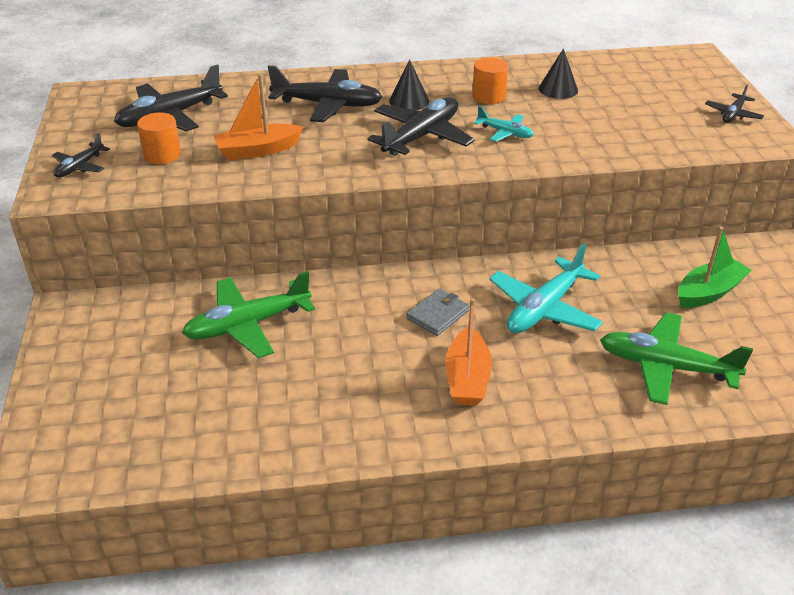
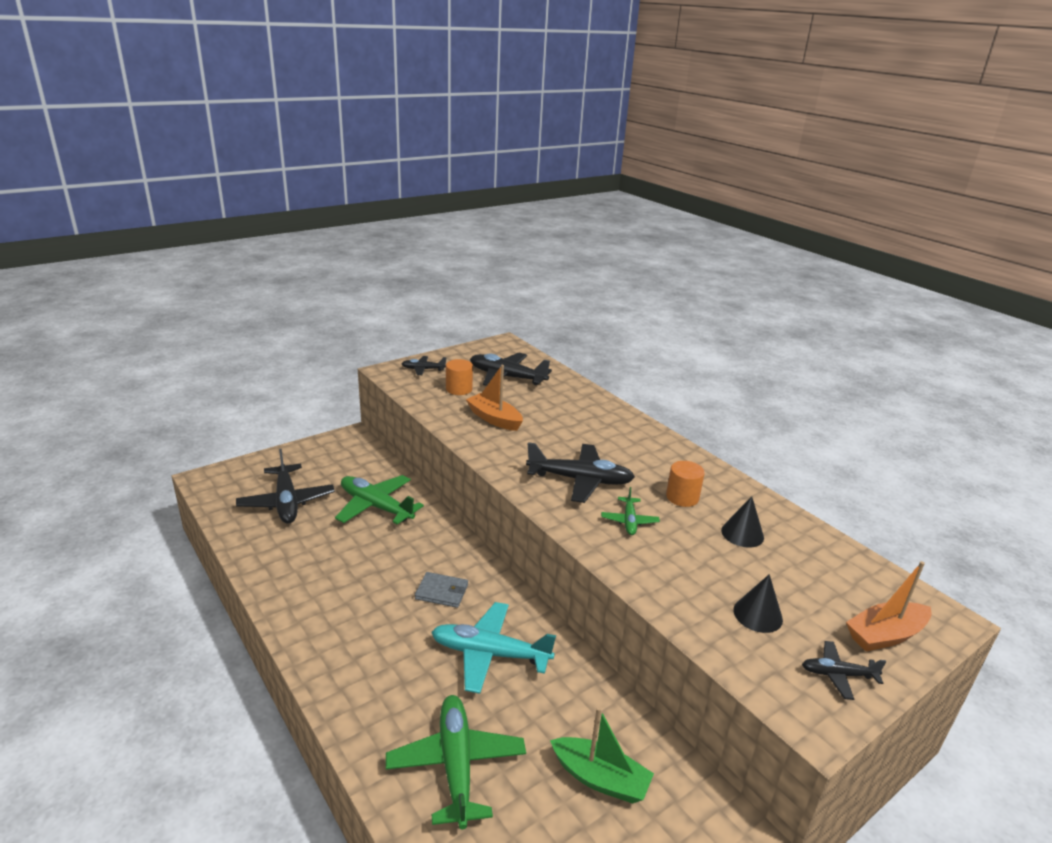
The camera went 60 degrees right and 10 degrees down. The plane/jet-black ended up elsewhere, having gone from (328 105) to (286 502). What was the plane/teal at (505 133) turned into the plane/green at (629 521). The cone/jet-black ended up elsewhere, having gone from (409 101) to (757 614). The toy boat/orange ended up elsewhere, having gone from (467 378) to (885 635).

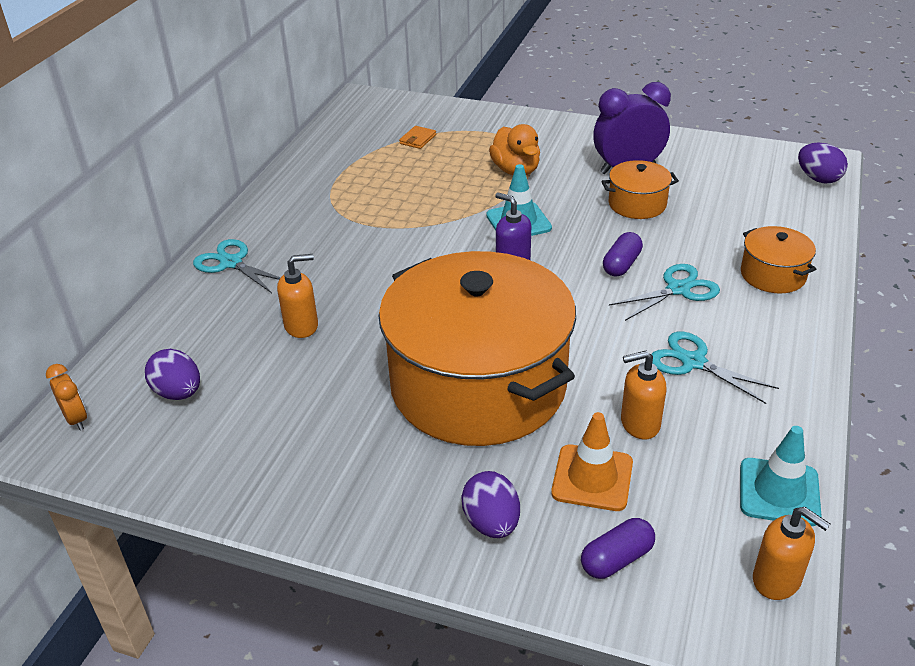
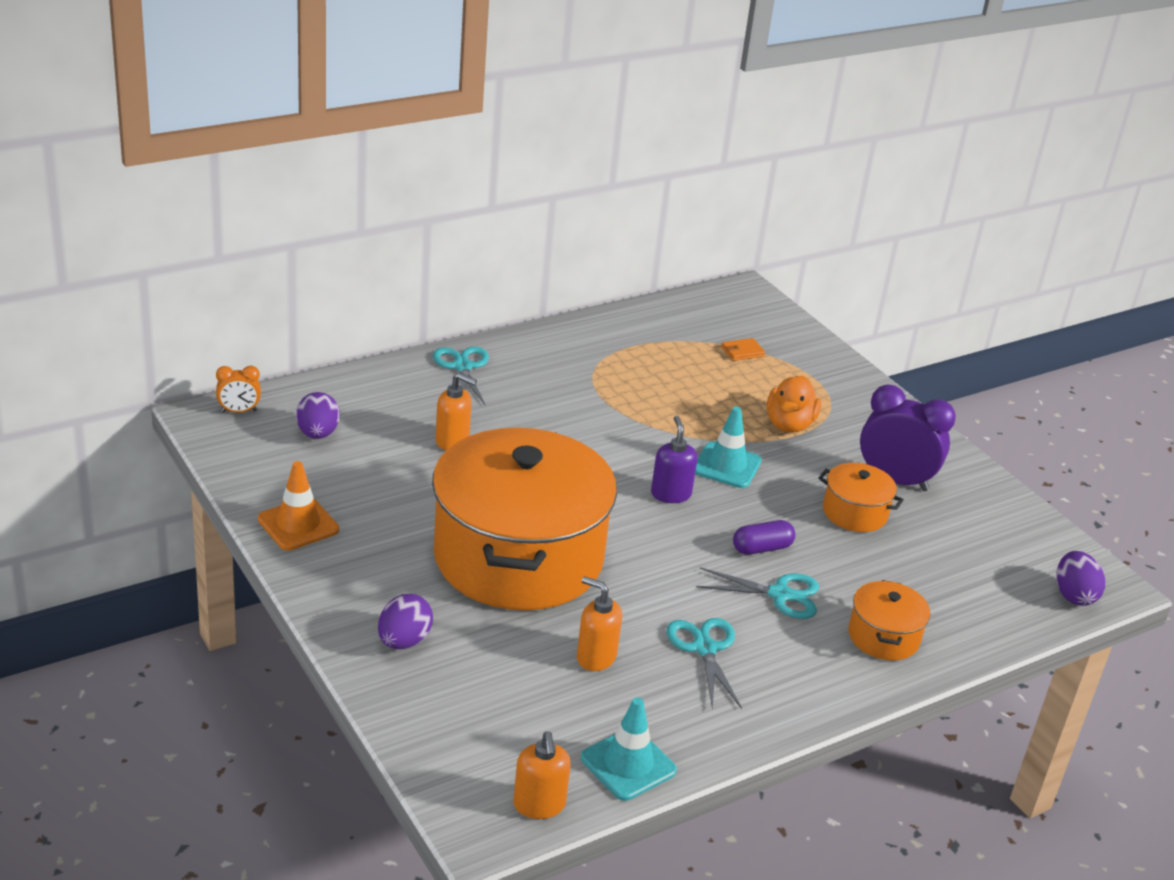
The camera went 35 degrees right and 5 degrees down. The clock/orange at (76 419) ended up facing another way, 75 degrees clockwise from before. The traffic cone/orange ended up elsewhere, having gone from (592 478) to (298 524). The second view lost the pill/royal purple at (616 559).

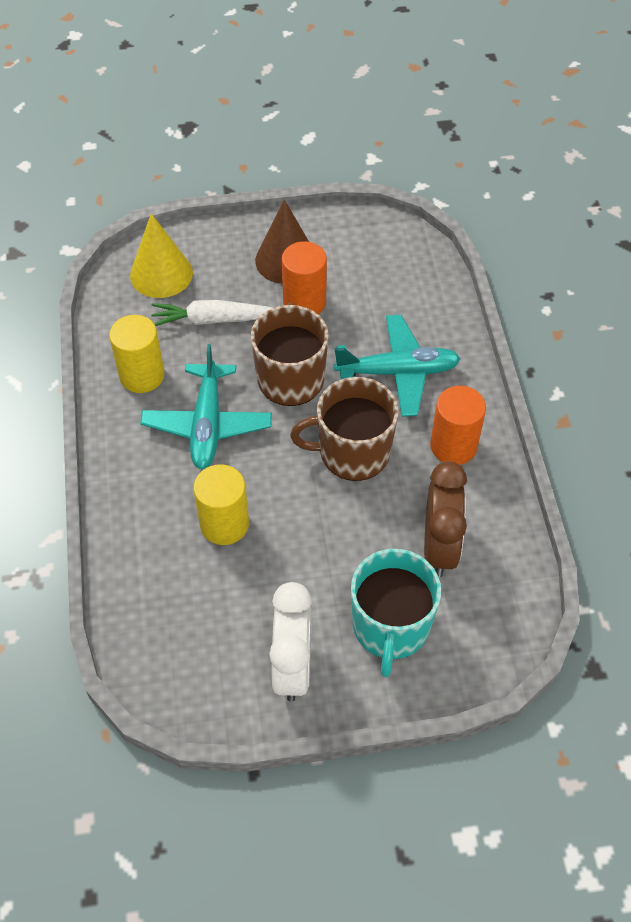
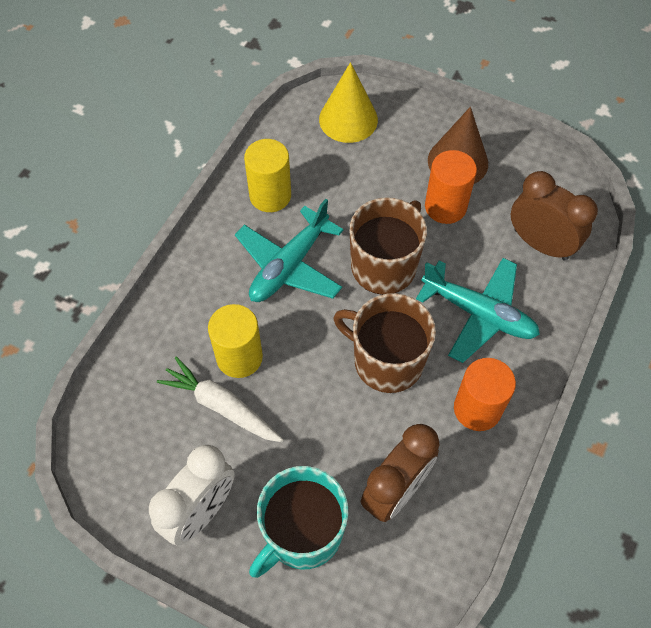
The camera went 35 degrees right and 5 degrees up. The carrot/pure white ended up elsewhere, having gone from (213 320) to (221 406). The second view gained the clock/russet at (540 244).

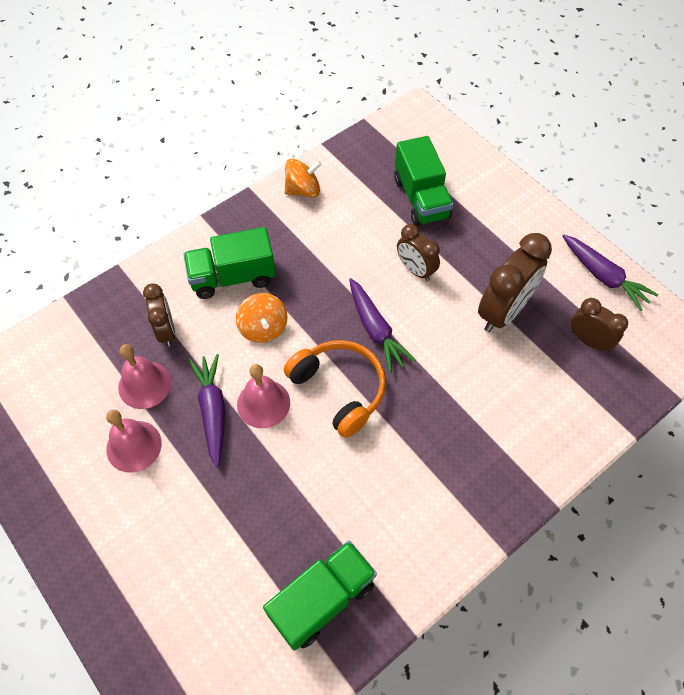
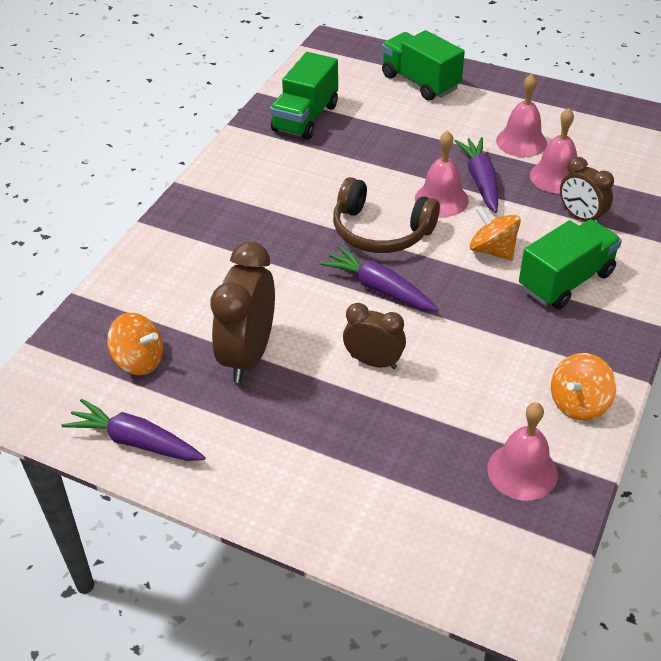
The camera went 155 degrees right and 15 degrees down. Where the clock/russet stood at (588 341), the whirligig/orange came to stand at (139 361). What was the over-ear headphones/orange at (340 389) turned into the over-ear headphones/russet at (380 231). The lorry/green ended up elsewhere, having gone from (421 198) to (420 82). The carrot/royal purple at (212 410) ended up facing another way, 150 degrees counterclockwise from before. The second view gained the bell/rose-pink at (522 471).

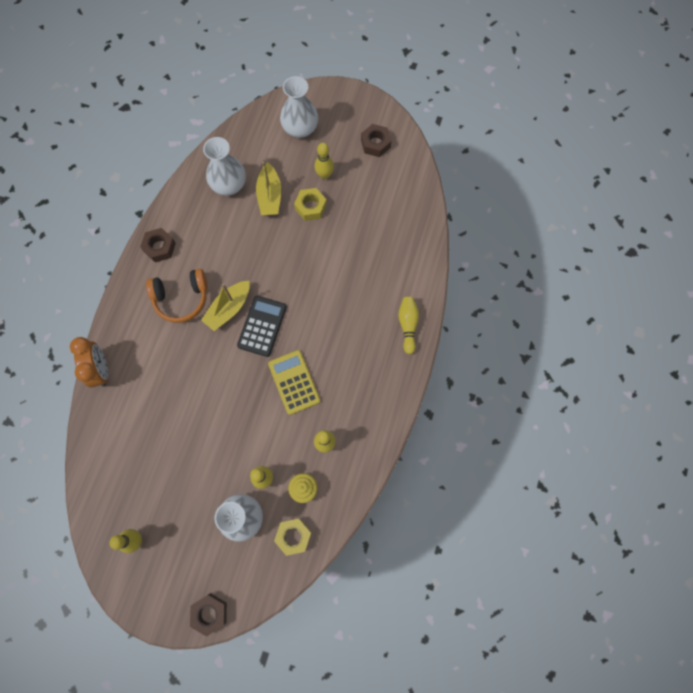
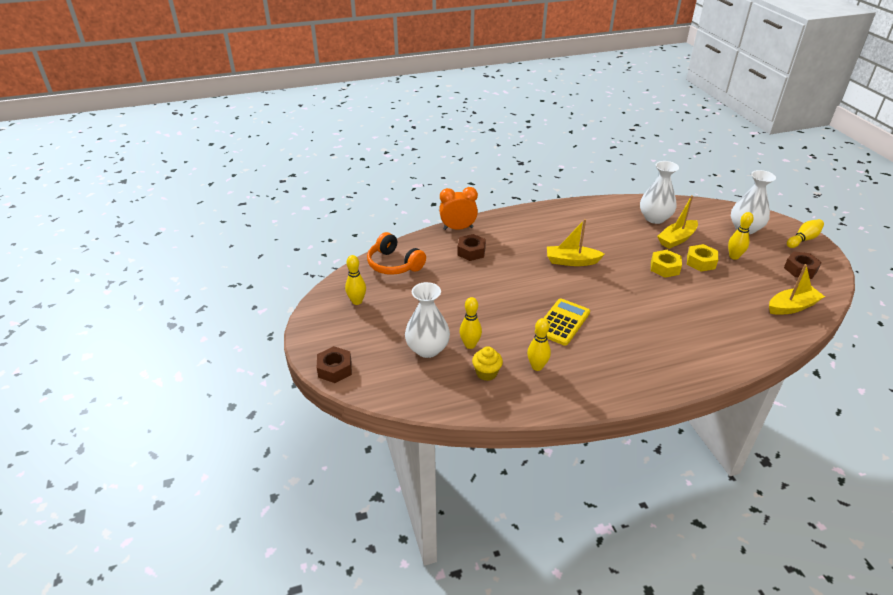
The camera went 55 degrees right and 35 degrees down. The over-ear headphones/orange ended up elsewhere, having gone from (181 298) to (394 264). The clock/orange at (101 370) ended up facing another way, 135 degrees counterclockwise from before. The hex nut/russet ended up elsewhere, having gone from (159 247) to (471 252). The hex nut/yellow ended up elsewhere, having gone from (293 536) to (664 268). The second view gained the toy boat/yellow at (792 307). The tenpin/yellow ended up elsewhere, having gone from (408 325) to (803 239). The second view lost the adding machine/jet-black at (262 326).

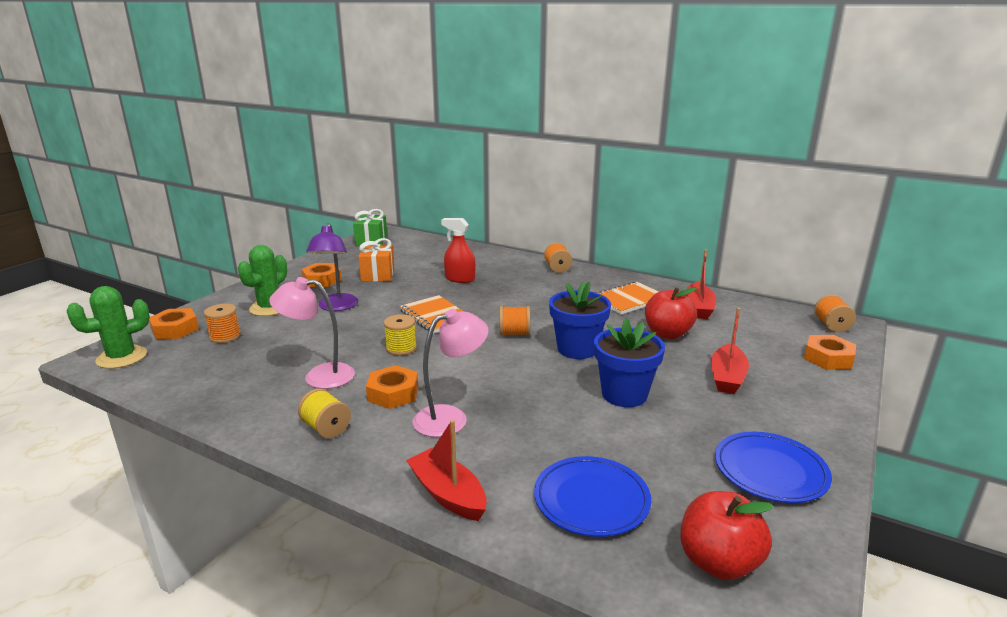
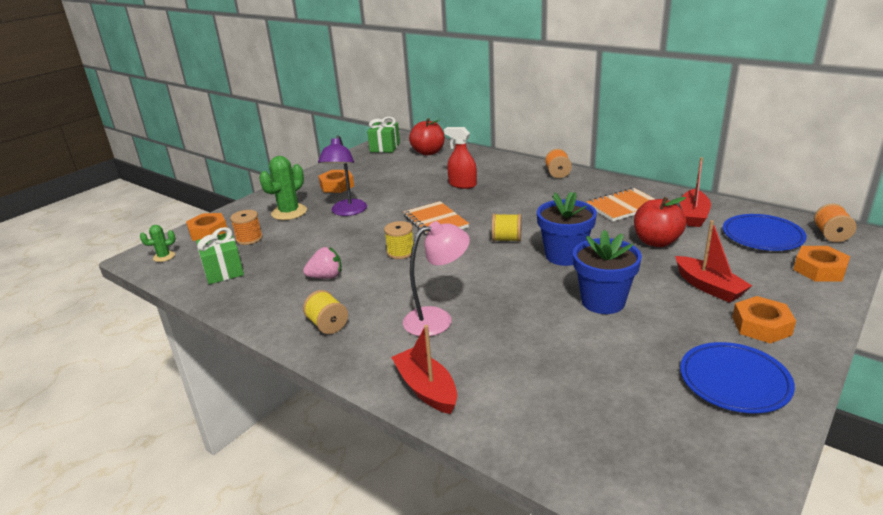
The camera went 10 degrees right and 5 degrees up. The size of the saguaro cactus/green at (122 357) changed by a factor of 0.54. The second view gained the present/green at (223 271). Where the lamp/rose-pink stood at (319 376), the toy strawberry/rose-pink came to stand at (326 277). The toy apple/crimson ended up elsewhere, having gone from (718 562) to (428 152). What was the reel of thread/orange at (514 333) turned into the reel of thread/yellow at (506 239). The toy boat/crimson at (727 377) ended up facing another way, 60 degrees counterclockwise from before. The flat dish/cobalt ended up elsewhere, having gone from (591 500) to (762 236). The hex nut/orange ended up elsewhere, having gone from (393 393) to (761 326). The second view lost the present/orange at (378 275).

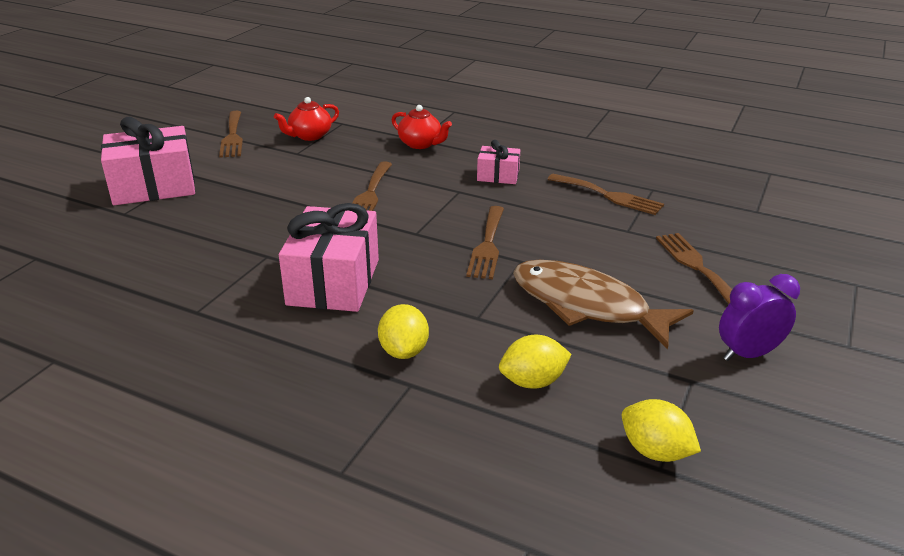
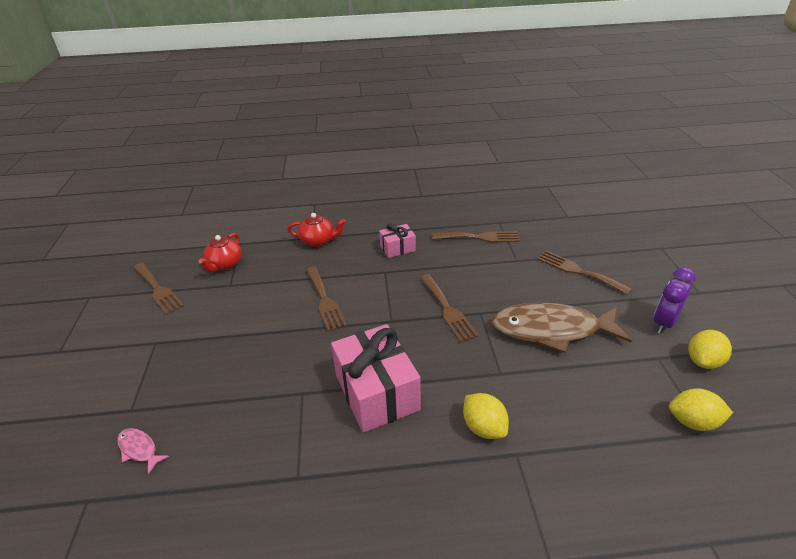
The camera went 30 degrees left and 5 degrees up. The second view gained the fish figure/rose-pink at (139 449). The citrus fruit/yellow ended up elsewhere, having gone from (533 381) to (703 361). The second view lost the present/rose-pink at (154 186).

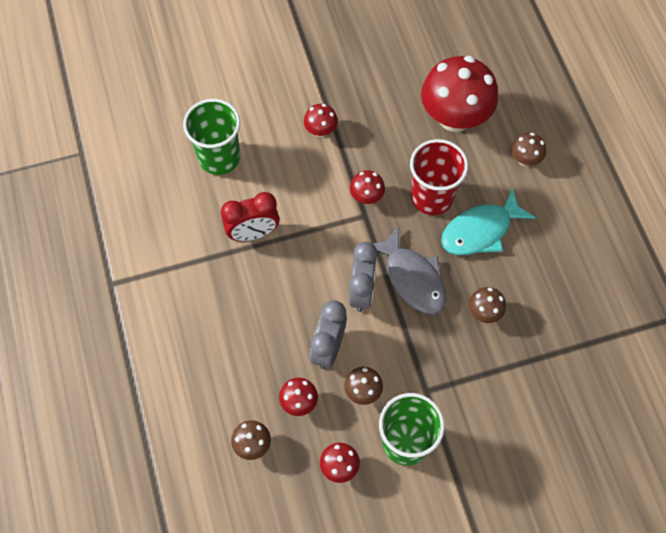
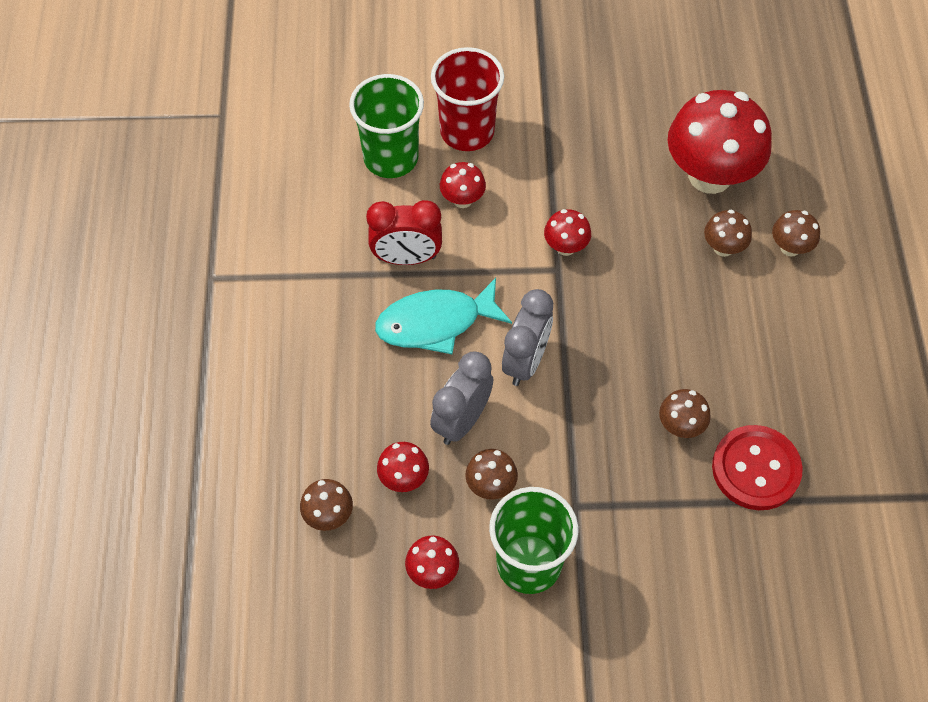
The camera went 15 degrees right and 5 degrees down. The fish figure/teal ended up elsewhere, having gone from (480 231) to (435 323). The tumbler/crimson ended up elsewhere, having gone from (432 197) to (467 131). The mushroom/crimson ended up elsewhere, having gone from (321 130) to (462 199). The second view gained the mushroom/russet at (723 247). The second view gained the button/crimson at (756 469). The second view lost the fish figure/grey at (413 278).

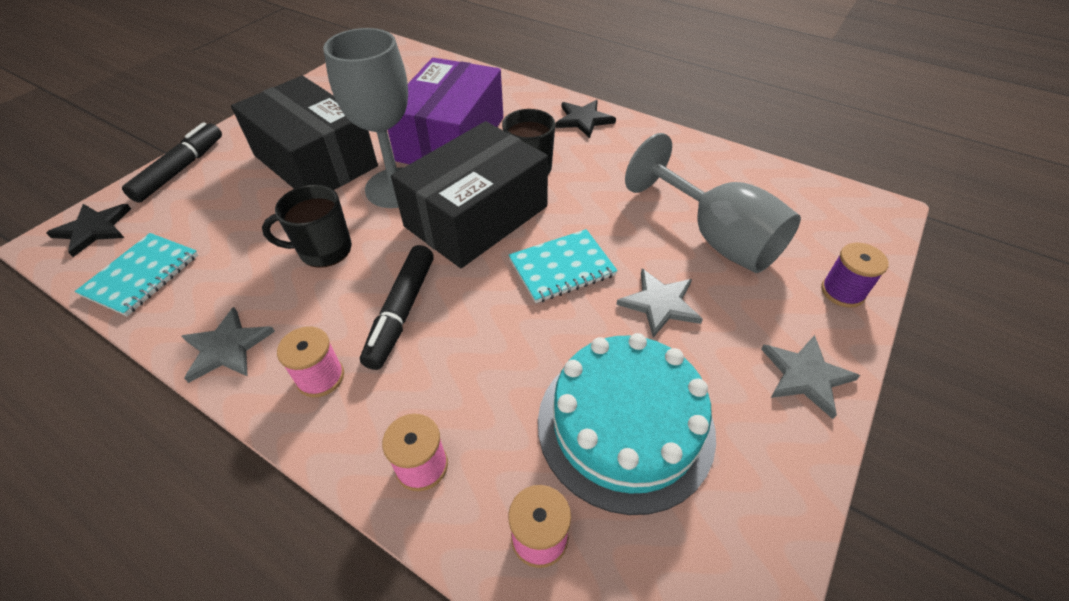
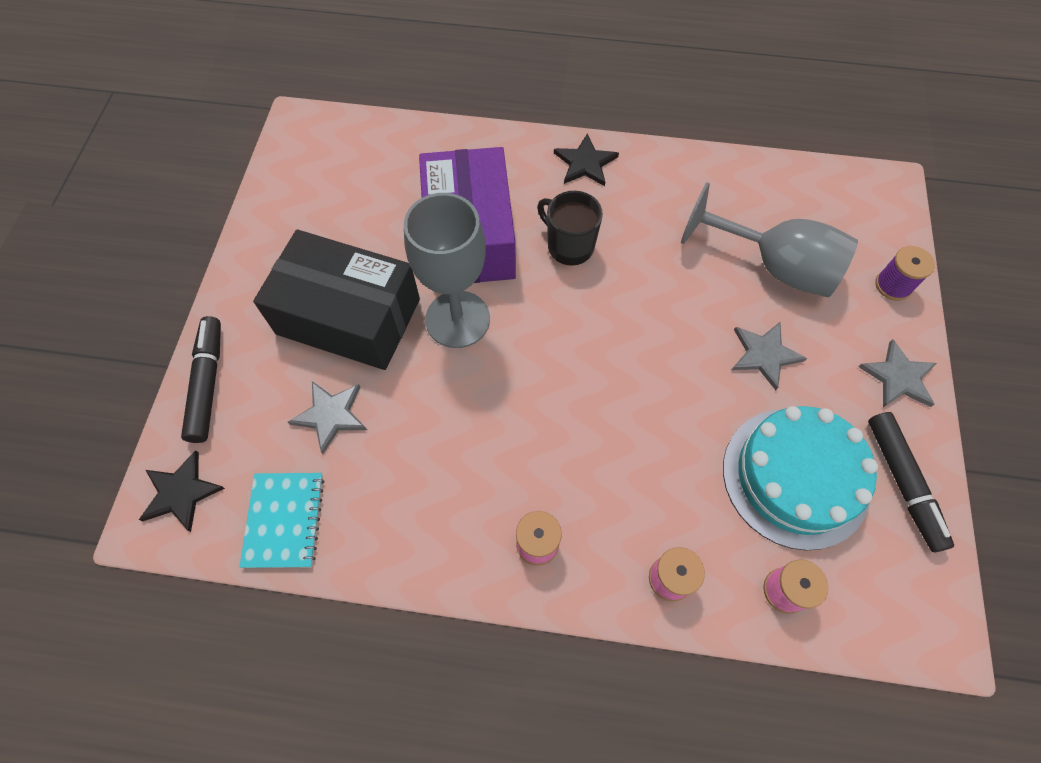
The camera went 25 degrees left and 15 degrees up. The star/grey ended up elsewhere, having gone from (227 347) to (330 415). The marker pen/jet-black ended up elsewhere, having gone from (402 312) to (902 483). The second view lost the mug/jet-black at (324 250). The second view lost the package/jet-black at (476 216). The second view lost the notepad/teal at (562 267).

